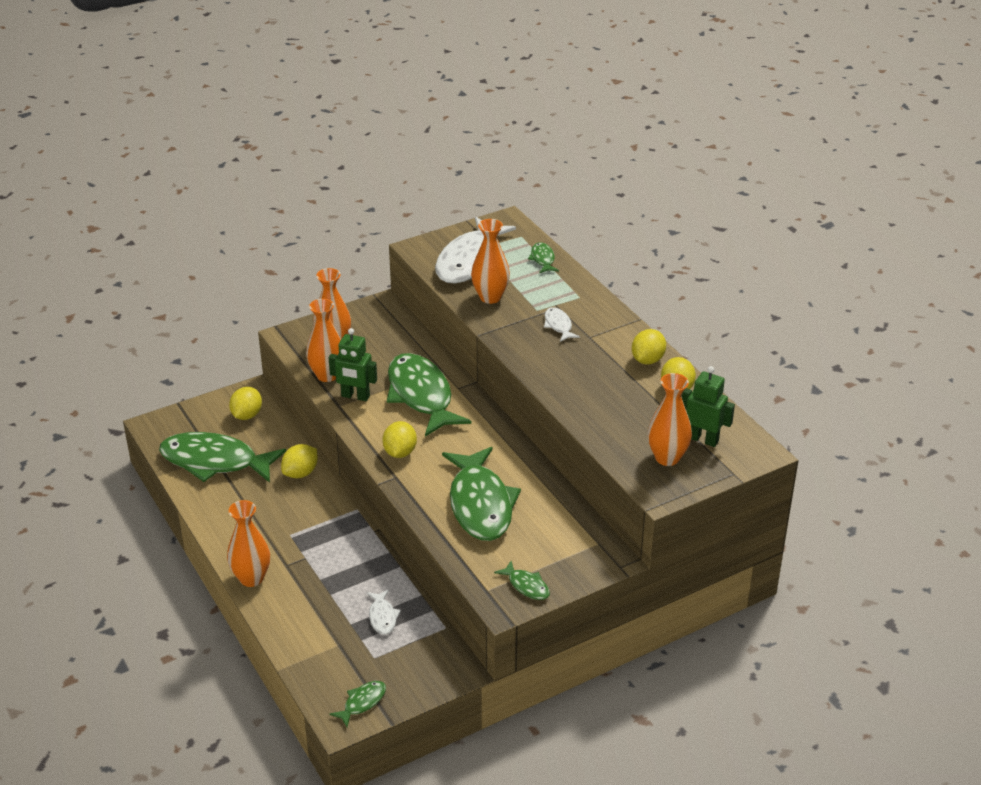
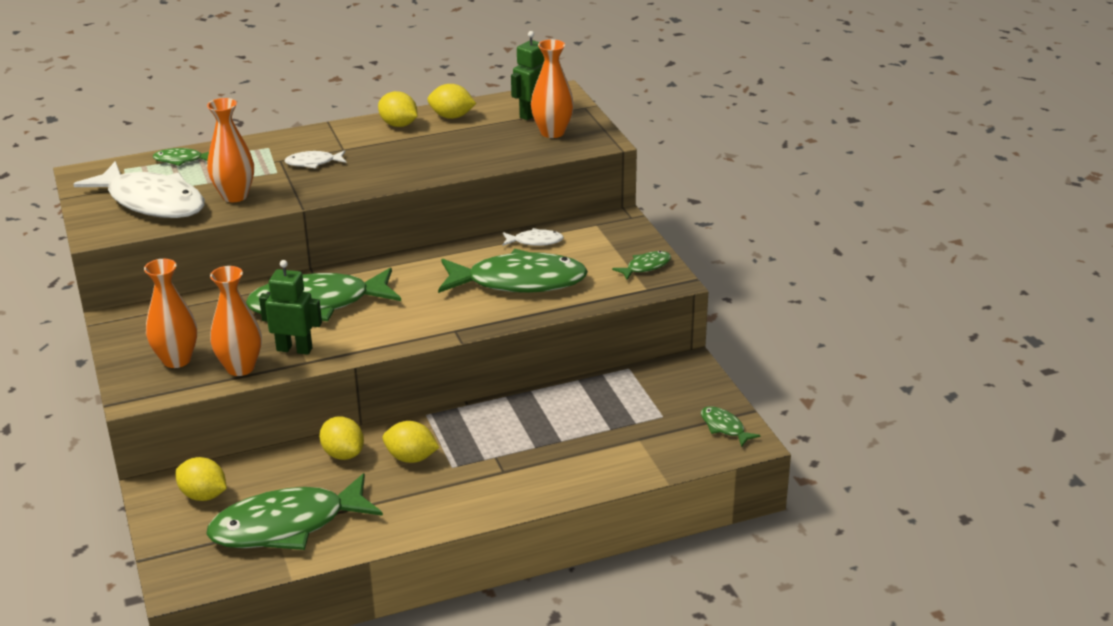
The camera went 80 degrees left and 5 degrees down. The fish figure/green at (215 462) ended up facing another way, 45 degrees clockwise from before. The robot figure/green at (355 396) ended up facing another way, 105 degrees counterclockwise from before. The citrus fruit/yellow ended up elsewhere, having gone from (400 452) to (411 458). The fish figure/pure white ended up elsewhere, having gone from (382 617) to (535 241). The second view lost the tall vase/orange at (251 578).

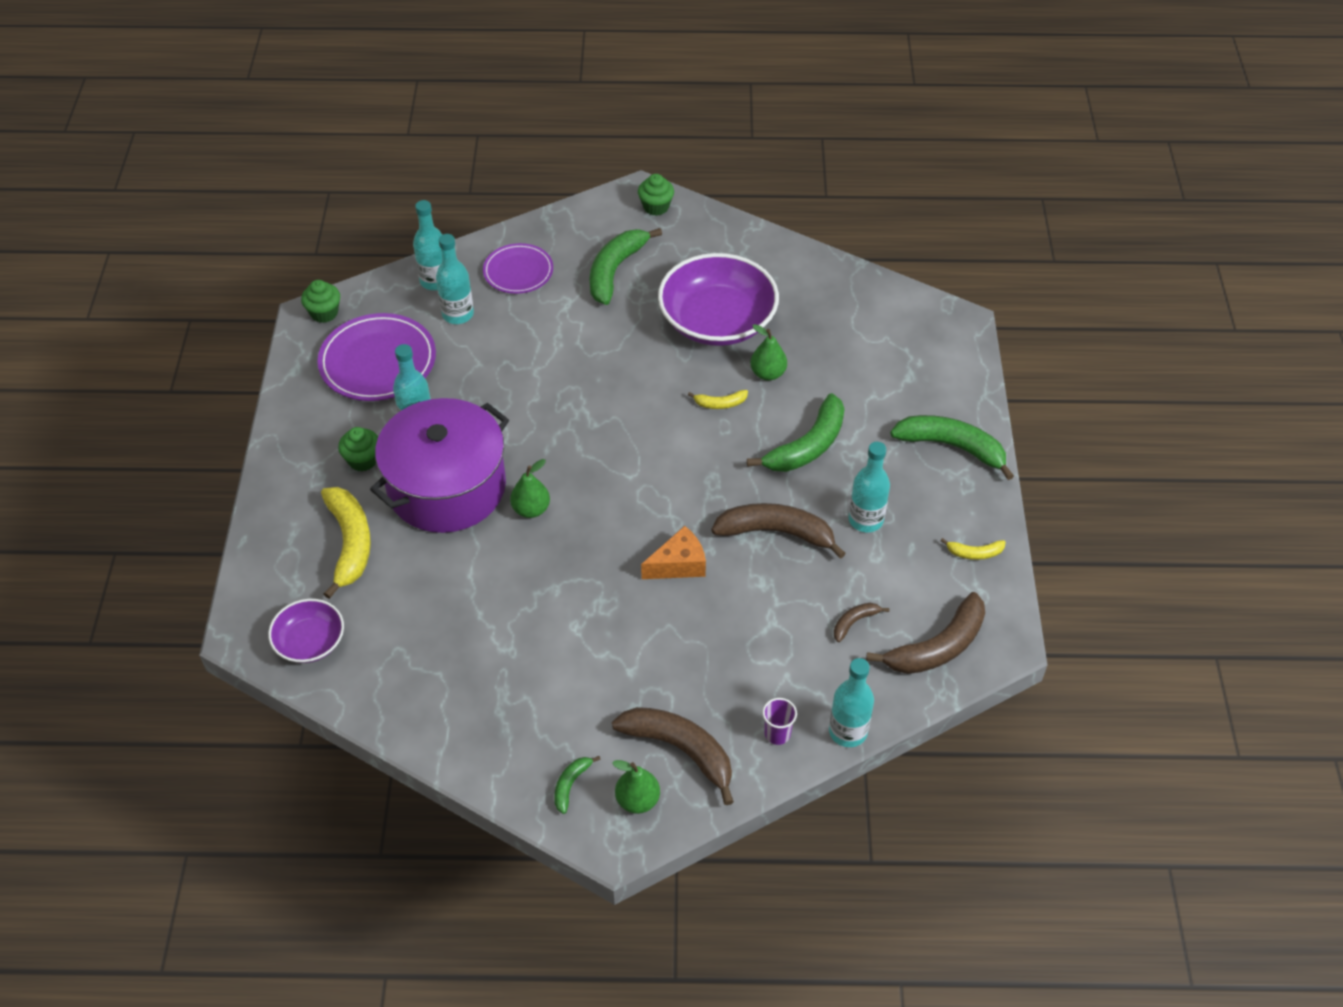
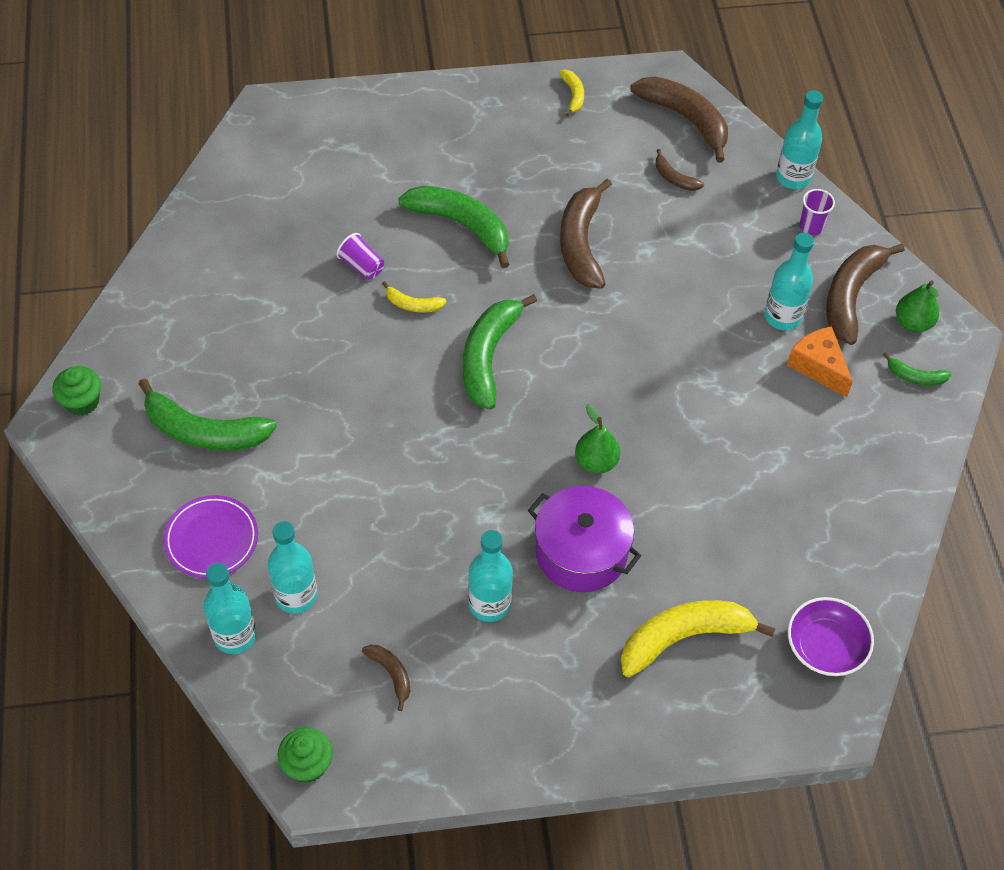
The camera went 100 degrees left and 5 degrees up. Where the toy pear/green stood at (768 373), the tumbler/royal purple came to stand at (362 266). Where the flat dish/royal purple stood at (378 362), the banana/russet came to stand at (391 674). The banana/yellow at (720 403) ended up facing another way, 120 degrees clockwise from before. The banana/green ended up elsewhere, having gone from (952 447) to (488 357). The size of the stockpot/royal purple at (447 487) changed by a factor of 0.65. The flask/teal ended up elsewhere, having gone from (865 520) to (782 317). The piece of cheese/orange ended up elsewhere, having gone from (679 564) to (818 366). The second view lost the fairy cake/green at (363 460). The second view lost the serving bowl/royal purple at (717 321).

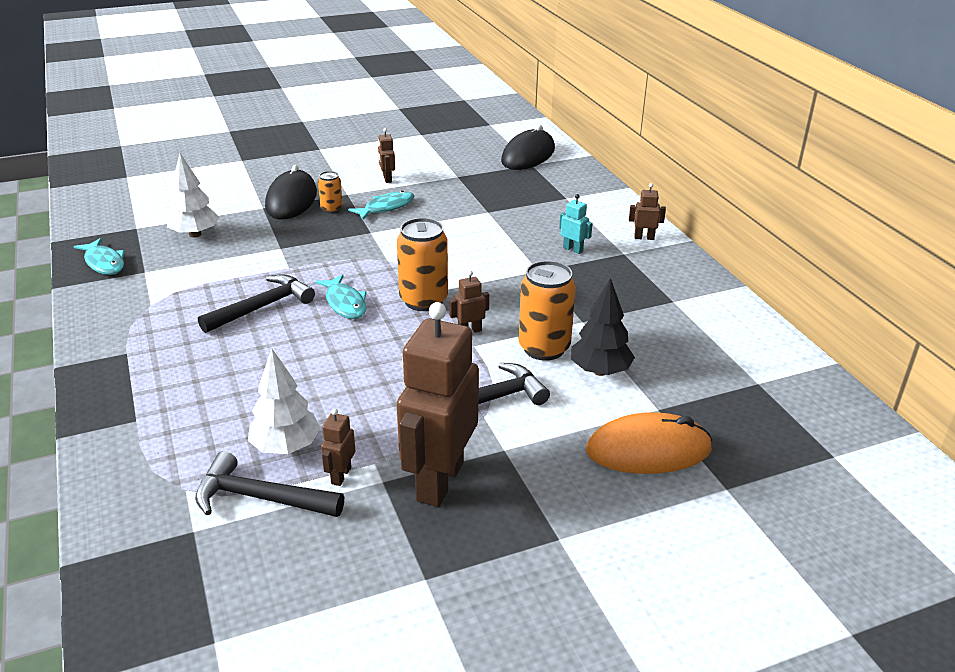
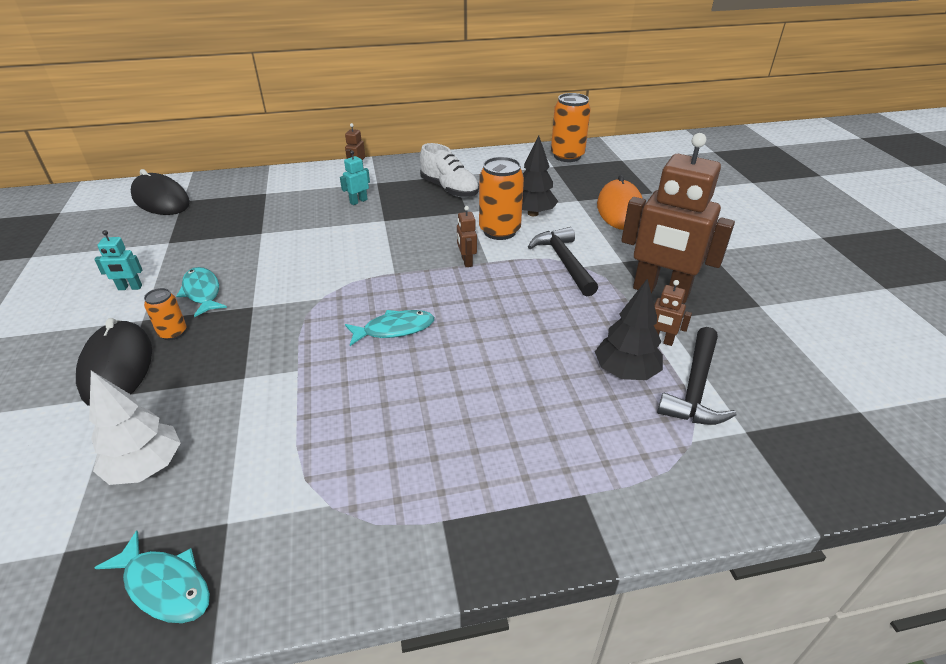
The camera went 80 degrees left and 5 degrees up. The PC mouse/jet-black at (291 200) ended up facing another way, 60 degrees clockwise from before. What was the robot figure/russet at (387 179) turned into the robot figure/teal at (130 288). The fish figure/teal at (104 263) ended up facing another way, 60 degrees clockwise from before. The second view gained the sneaker/pure white at (449 189). The tin/orange ended up elsewhere, having gone from (423 300) to (567 156). What was the tree/pure white at (286 447) turned into the tree/jet-black at (625 372). The second view lost the claw hammer/jet-black at (262 307).

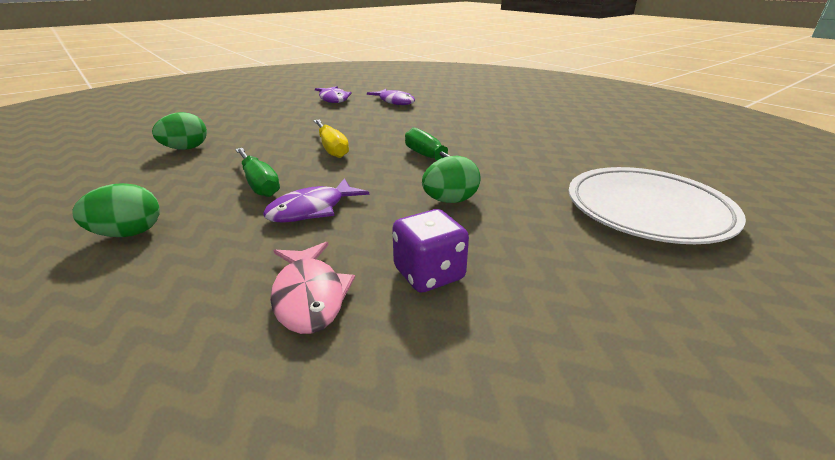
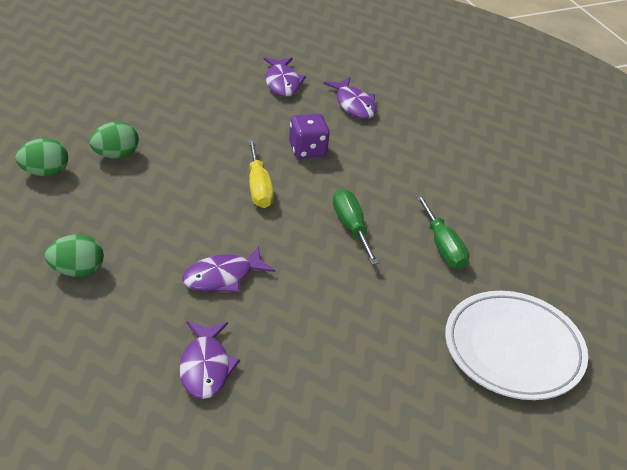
The camera went 10 degrees right and 10 degrees up. The egg shape/green ended up elsewhere, having gone from (450 201) to (44 172). What was the fish figure/rose-pink at (309 296) turned into the fish figure/royal purple at (205 367). The game die/royal purple ended up elsewhere, having gone from (429 274) to (307 150). The screwdriver/green ended up elsewhere, having gone from (259 184) to (443 246).

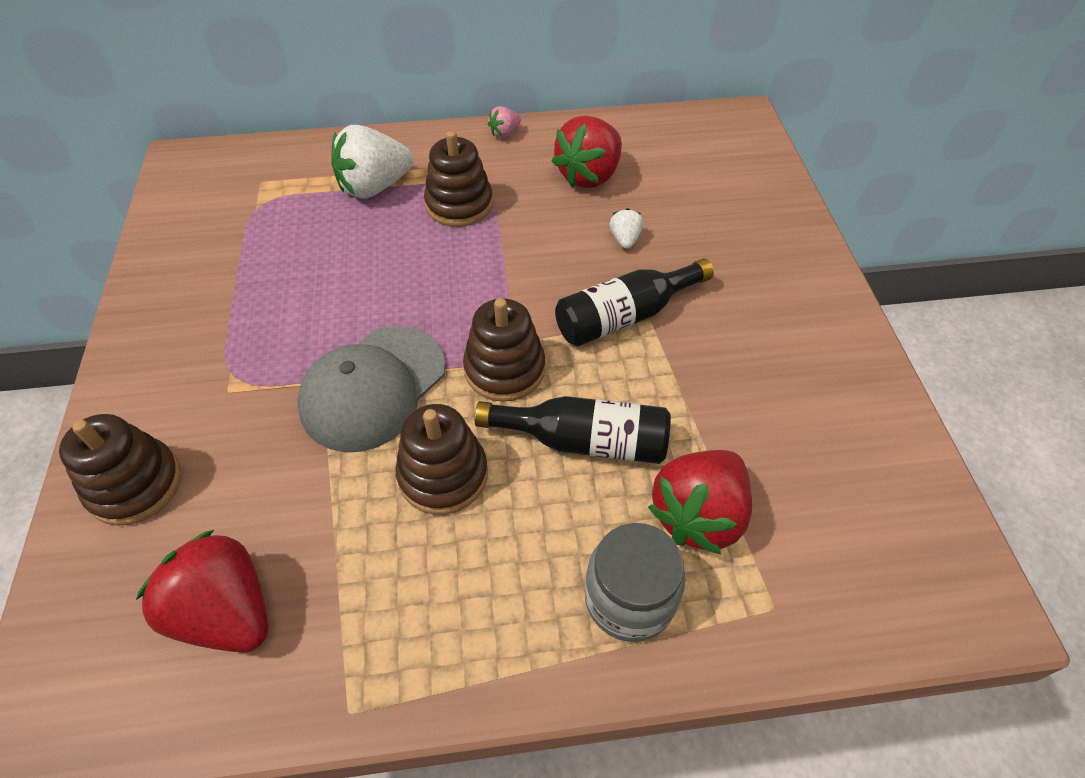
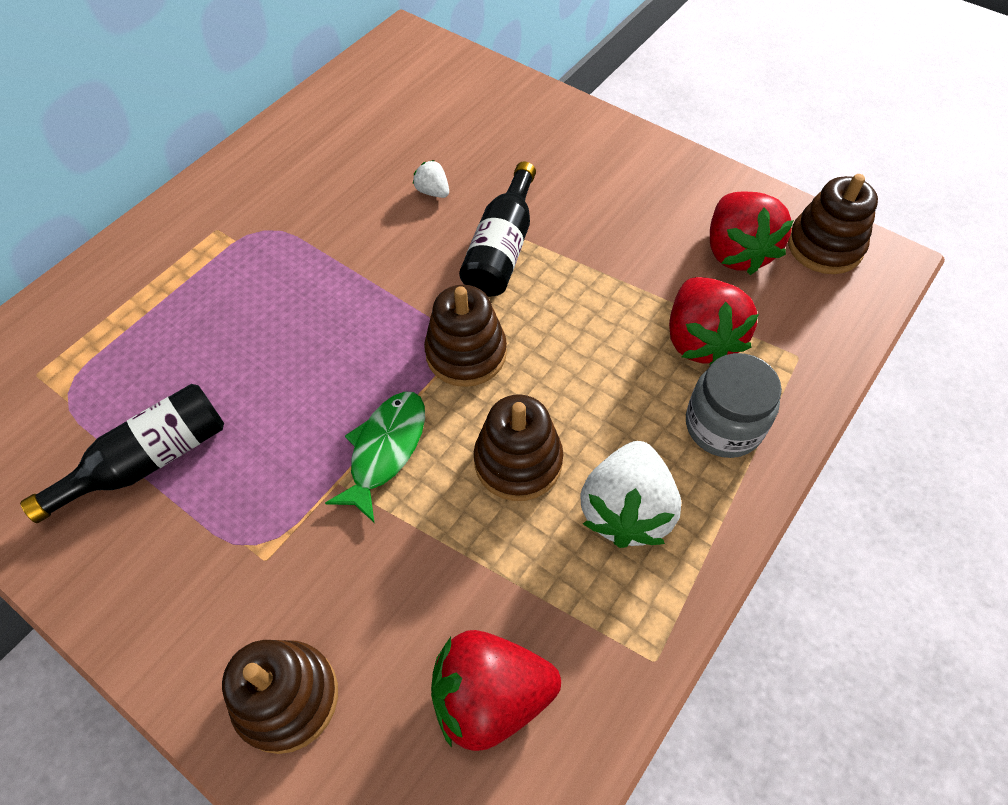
The camera went 45 degrees left and 5 degrees up. The flask/jet-black ended up elsewhere, having gone from (584 441) to (149 460). Where the baseball cap/grey stood at (373 388), the fish figure/green came to stand at (385 450). The toy strawberry/pure white ended up elsewhere, having gone from (374 187) to (626 510). The toy strawberry/crimson ended up elsewhere, having gone from (589 176) to (736 252). The stacking toy/russet ended up elsewhere, having gone from (459 204) to (824 246). The second view lost the toy strawberry/rose-pink at (504 133).

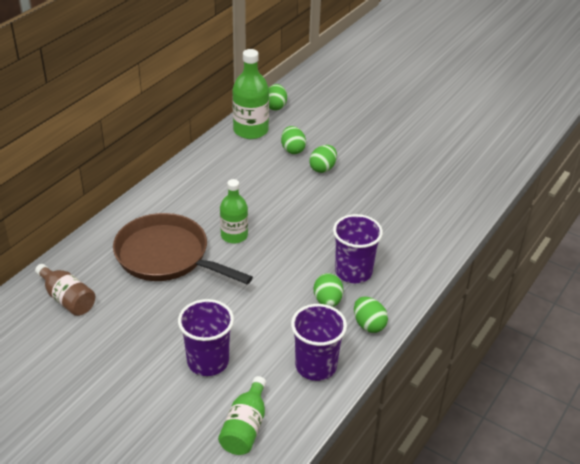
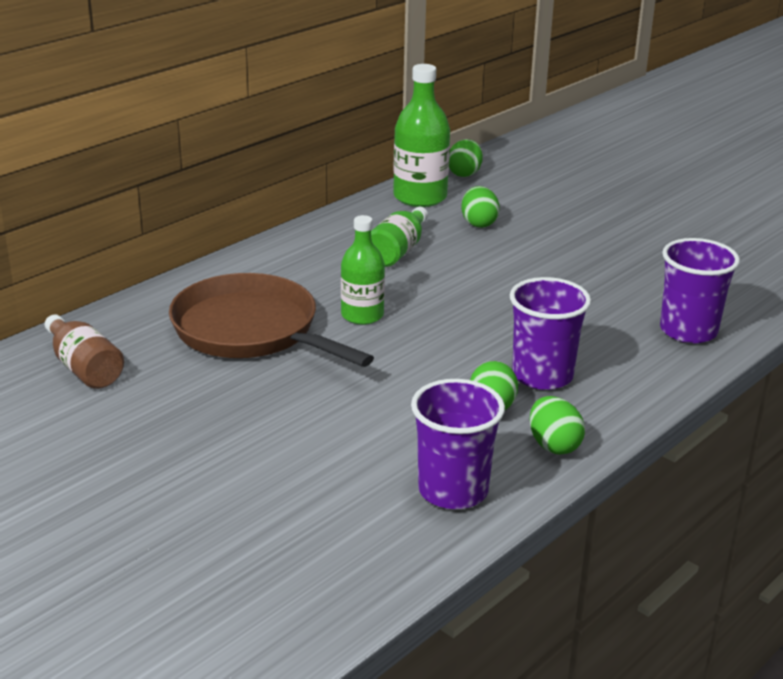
The camera went 10 degrees right and 10 degrees down. The flask/green ended up elsewhere, having gone from (245 427) to (397 251). The tumbler/royal purple ended up elsewhere, having gone from (208 361) to (688 331). The second view lost the egg shape/green at (322 168).

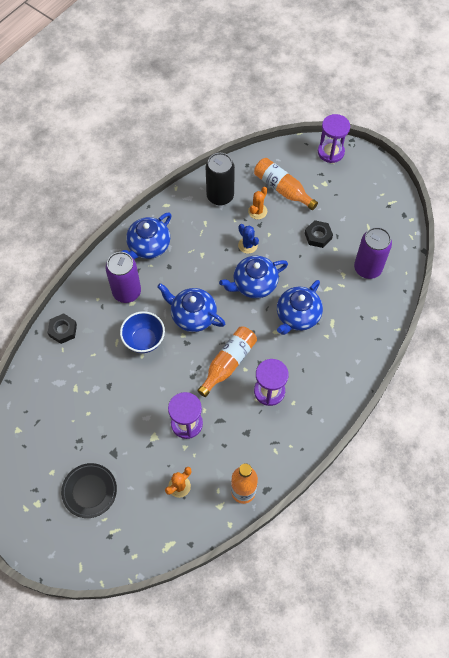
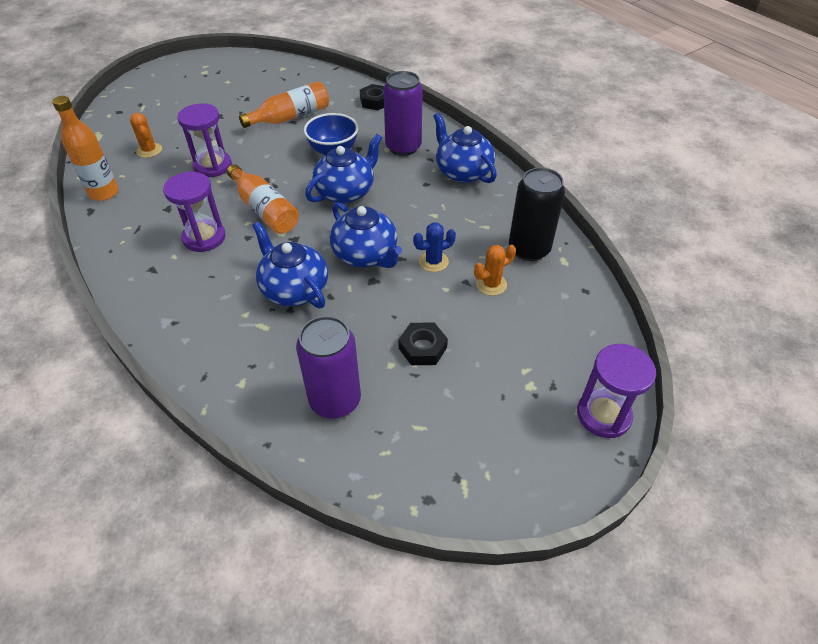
The camera went 105 degrees right and 15 degrees down. The flask/orange ended up elsewhere, having gone from (282 189) to (291 117). The teapot/cobalt at (254 284) ended up facing another way, 150 degrees clockwise from before. The saguaro cactus/orange at (257 211) ended up facing another way, 75 degrees counterclockwise from before. The second view lost the flat dish/jet-black at (89 491).

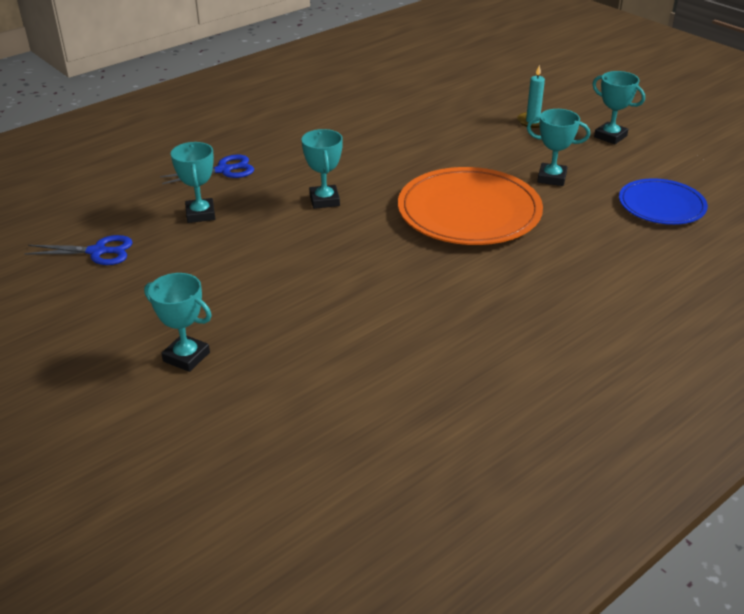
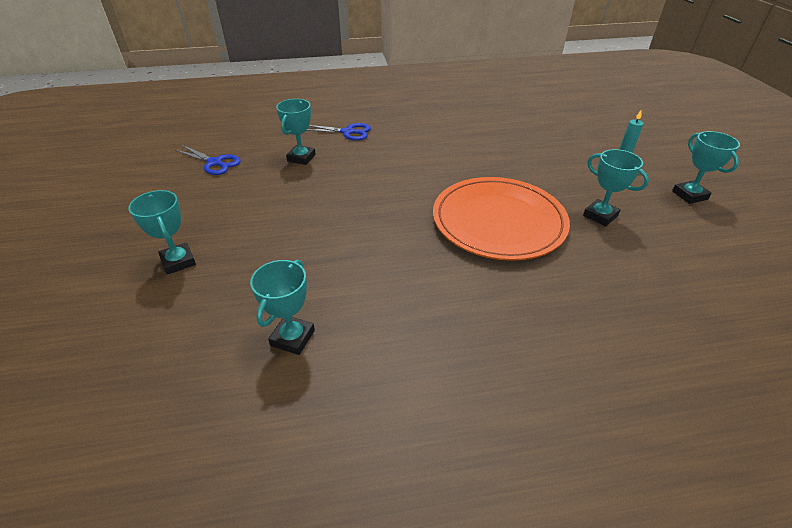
The camera went 30 degrees right and 5 degrees up. The award cup/teal ended up elsewhere, having gone from (324 200) to (292 338). The second view lost the flat dish/cobalt at (661 205).

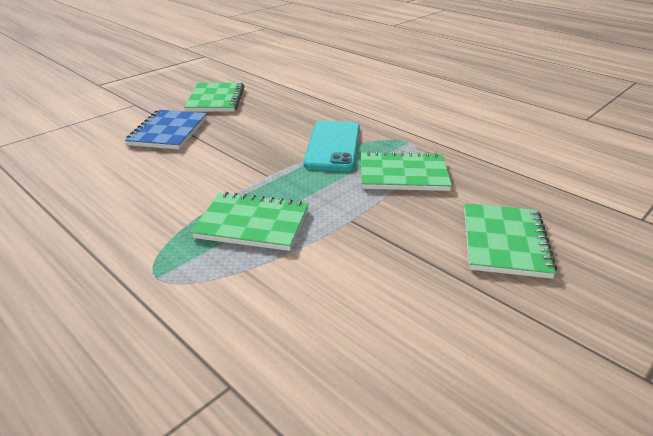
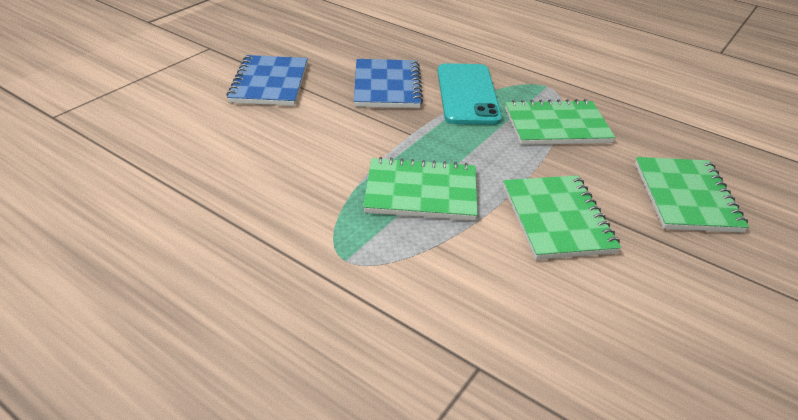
The camera went 10 degrees left and 5 degrees up. The second view gained the notepad/cobalt at (387 86). The notepad/green ended up elsewhere, having gone from (215 99) to (557 219).

